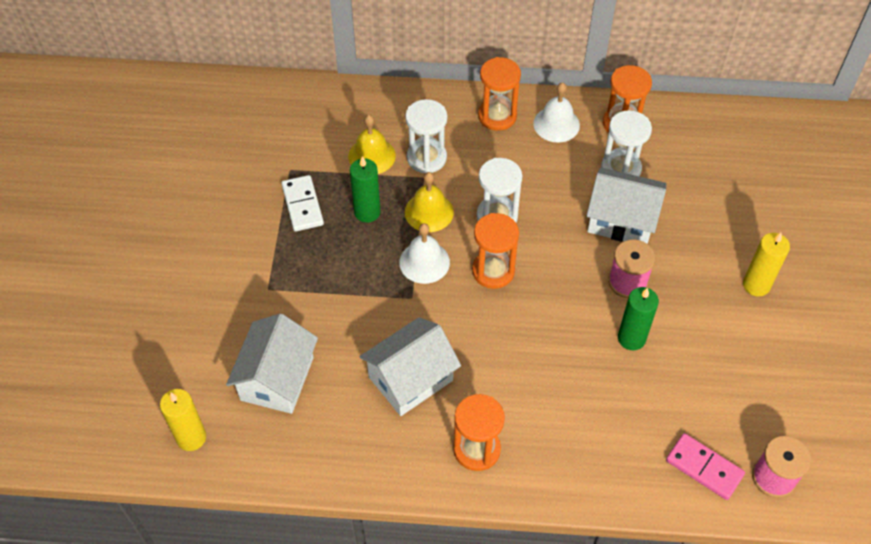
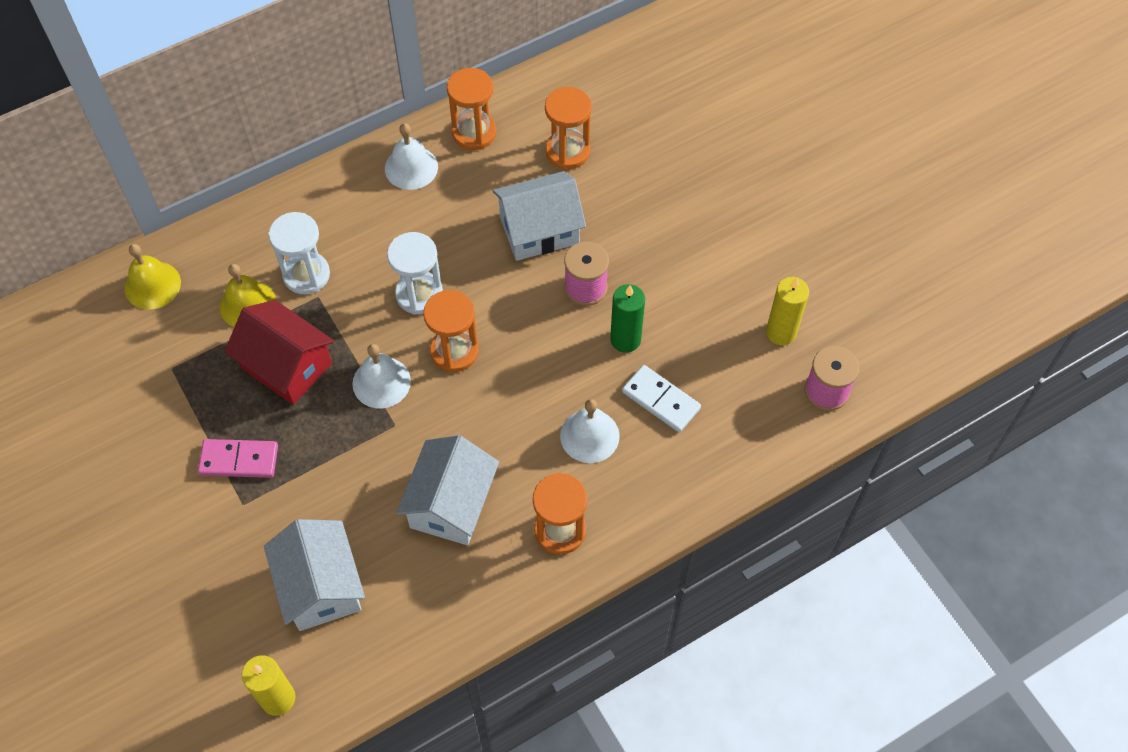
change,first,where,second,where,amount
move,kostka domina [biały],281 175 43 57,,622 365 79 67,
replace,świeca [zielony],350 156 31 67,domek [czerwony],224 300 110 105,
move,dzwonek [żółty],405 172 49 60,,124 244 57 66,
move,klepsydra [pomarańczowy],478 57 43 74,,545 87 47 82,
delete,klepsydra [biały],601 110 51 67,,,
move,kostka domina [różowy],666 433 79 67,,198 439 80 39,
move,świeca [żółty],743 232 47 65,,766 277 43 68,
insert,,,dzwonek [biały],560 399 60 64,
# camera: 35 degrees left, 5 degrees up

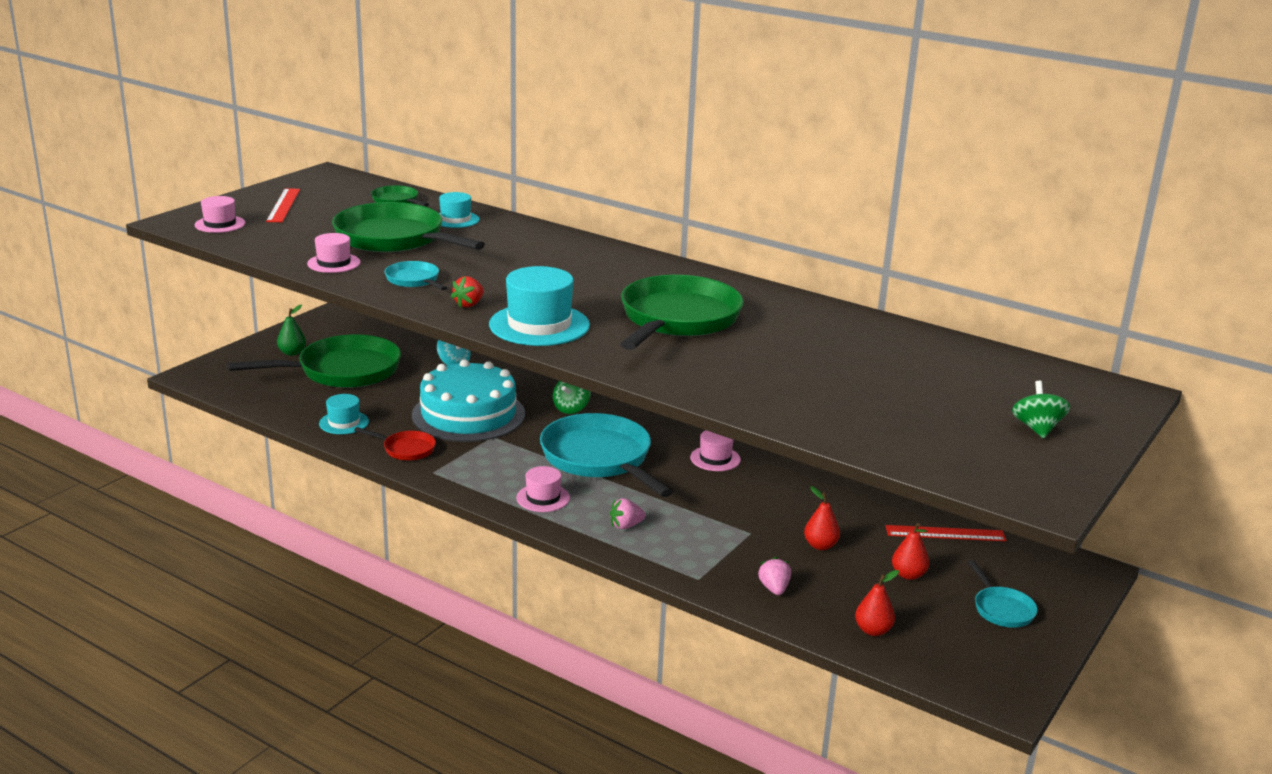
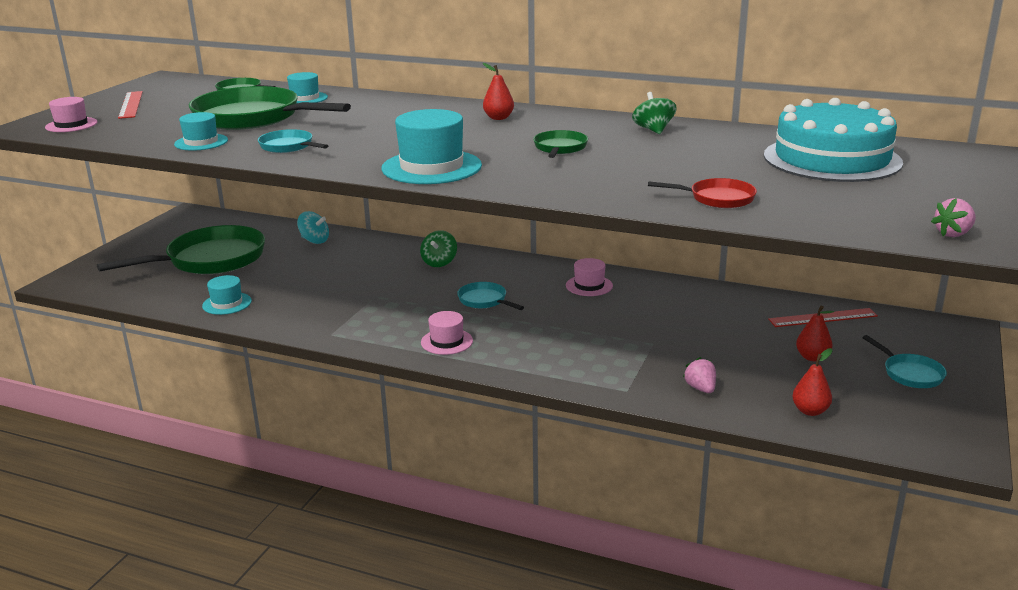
change,first,where,second,where,amount
delete,gruszka [zielony],277 305 29 51,,,
recolor,kapelusz [różowy],307 233 54 40,kapelusz [turkusowy],174 112 54 39,
move,patelnia [czerwony],354 427 82 34,,648 178 109 30,
move,tort [turkusowy],412 359 113 83,,764 98 139 84,
delete,truskawka [czerwony],451 276 33 32,,,
resize,patelnia [turkusowy],540 413 133 84,,457 282 67 28,x0.46
move,truskawka [różowy],610 498 36 31,,931 198 45 39,
resize,patelnia [zielony],621 275 122 75,,533 130 55 28,x0.46
move,gruszka [czerwony],804 486 36 64,,483 63 31 57,
move,bączek [zielony],1012 381 58 57,,632 92 45 42,
# camera: 10 degrees left, 0 degrees up

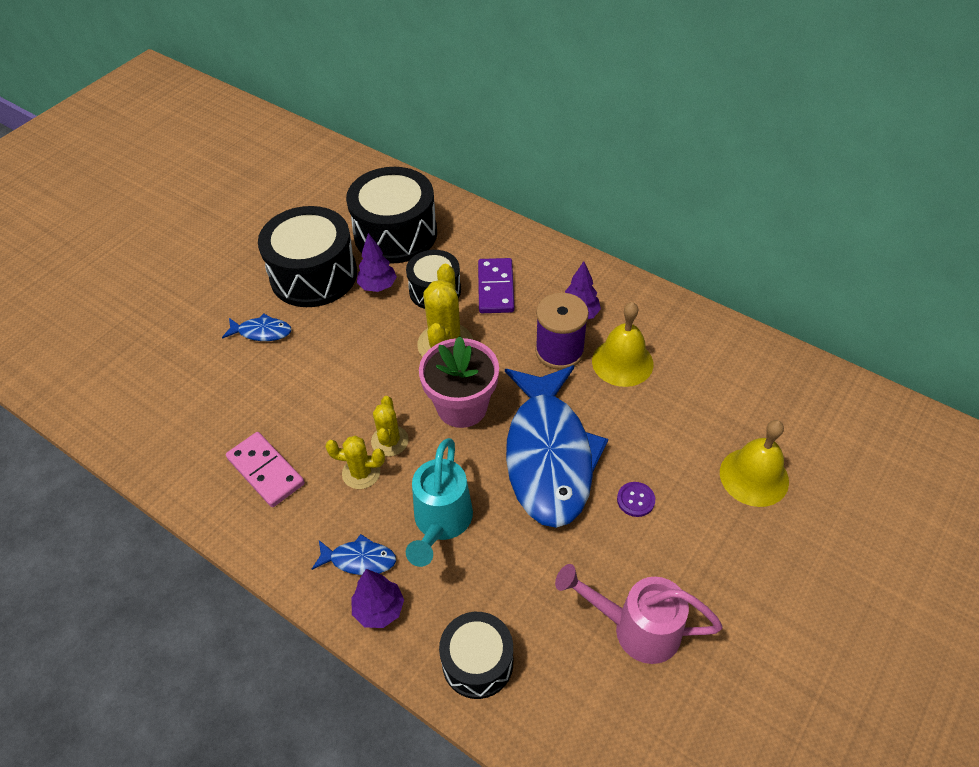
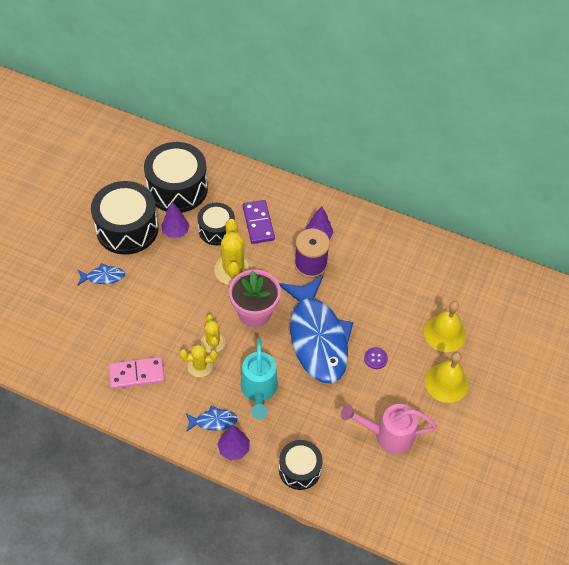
change,first,where,second,where,amount
rotate,kostka domina [różowy],226 432 79 75,,109 357 56 32,45 degrees counterclockwise
move,dzwonek [żółty],592 302 61 85,,425 352 43 51,
# camera: 15 degrees left, 5 degrees up

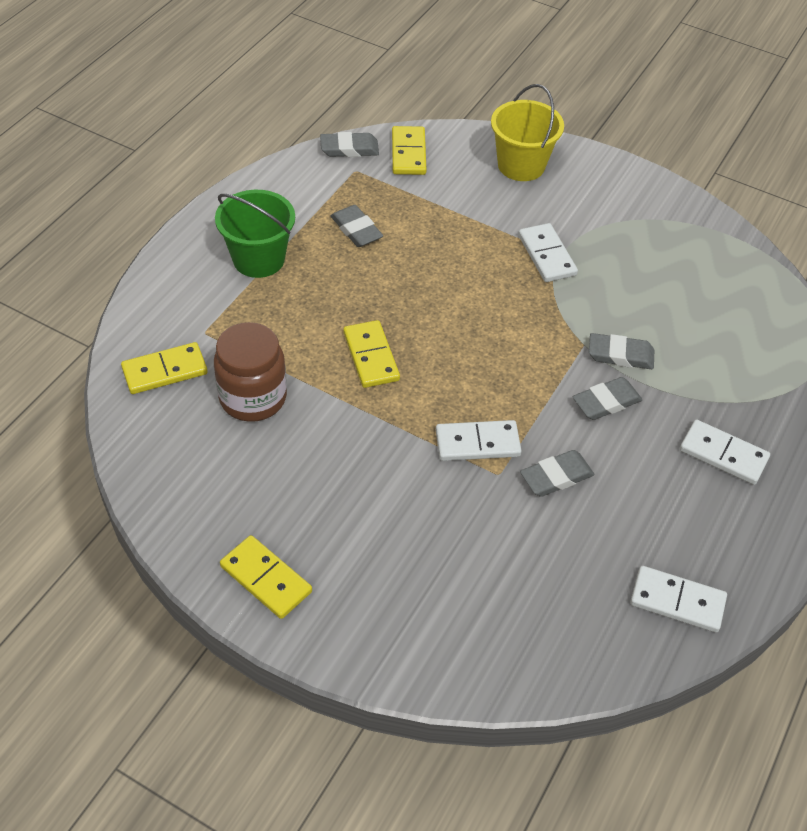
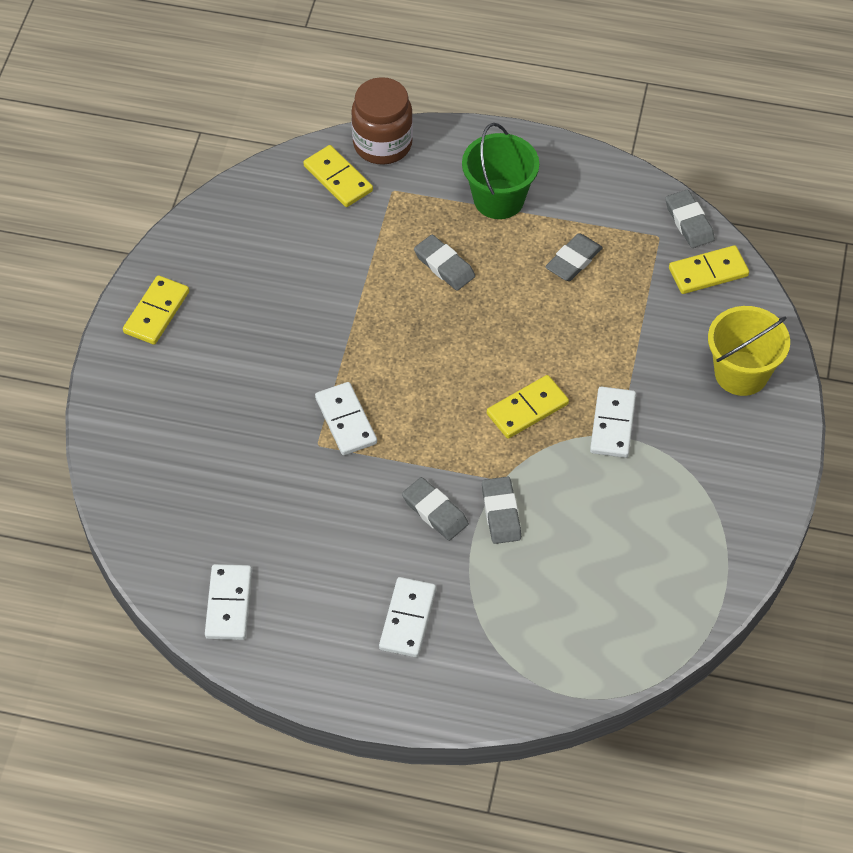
change,first,where,second,where,amount
move,słoik [brązowy],214 322 73 100,,351 77 62 88,
move,kostka domina [żółty],344 320 56 68,,487 375 82 63,
rotate,kostka domina [biały],518 223 60 59,,590 386 46 72,45 degrees counterclockwise
move,gumka do mazania [szary],520 450 75 47,,414 235 61 56,
# camera: 75 degrees right, 5 degrees up

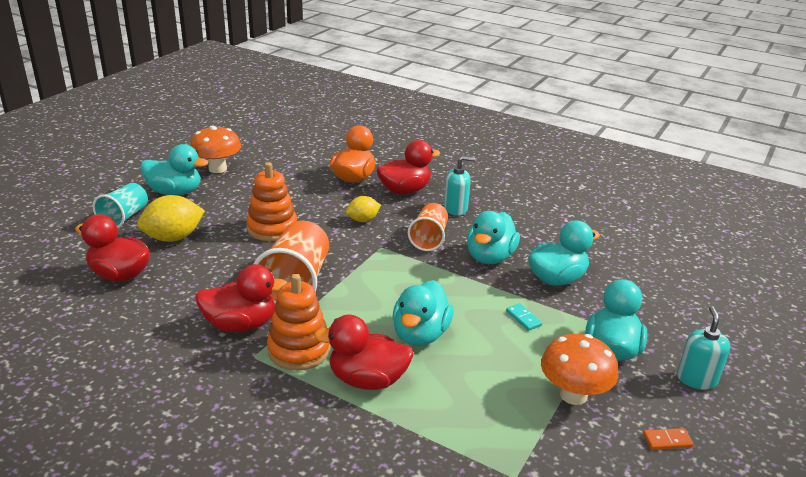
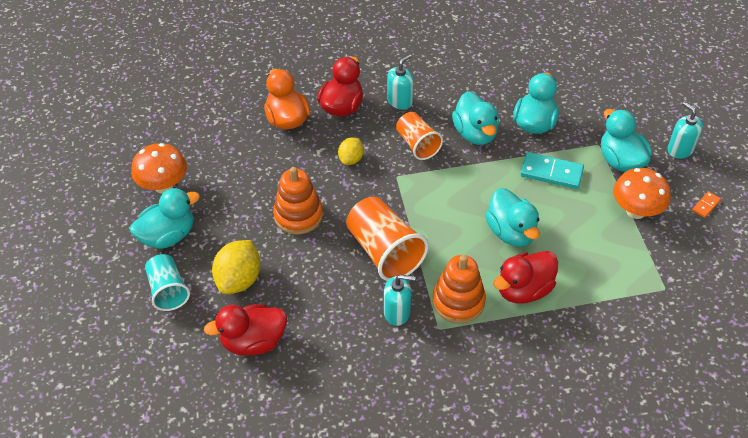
change,first,where,second,where,amount
replace,kaczka [czerwony],195 264 93 68,dozownik mydła [turkusowy],384 274 31 52,
resize,kostka domina [turkusowy],506 303 36 28,,520 152 64 37,x1.99
# camera: 40 degrees left, 20 degrees up

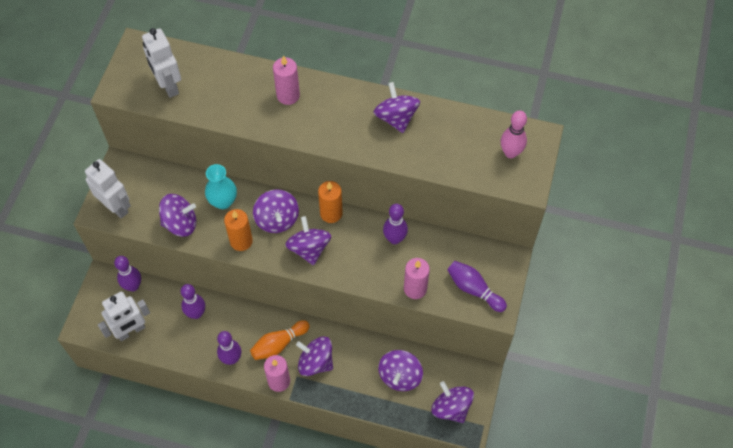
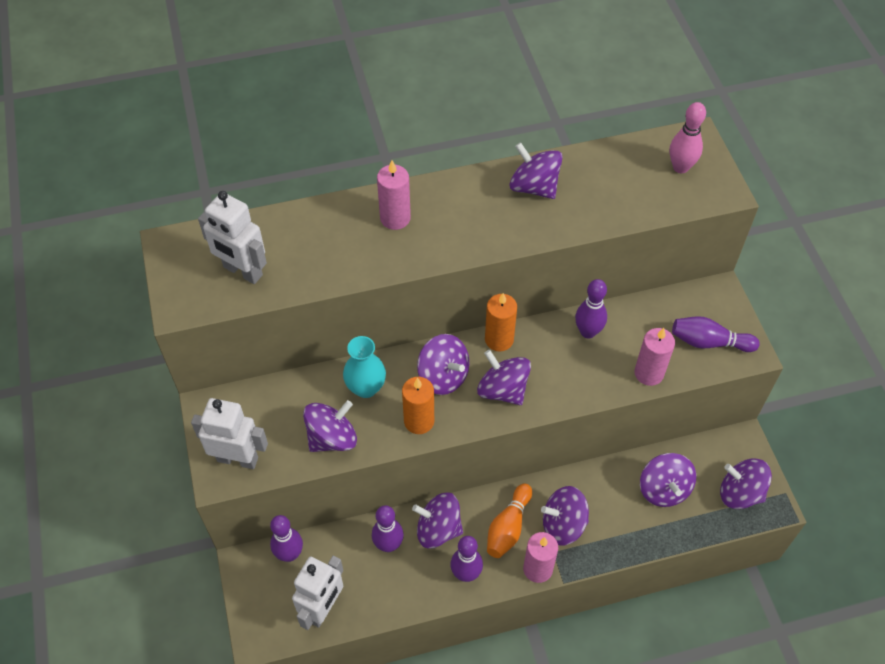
change,first,where,second,where,amount
insert,,,bączek [fioletowy],412 492 51 56,
# camera: 30 degrees left, 5 degrees down

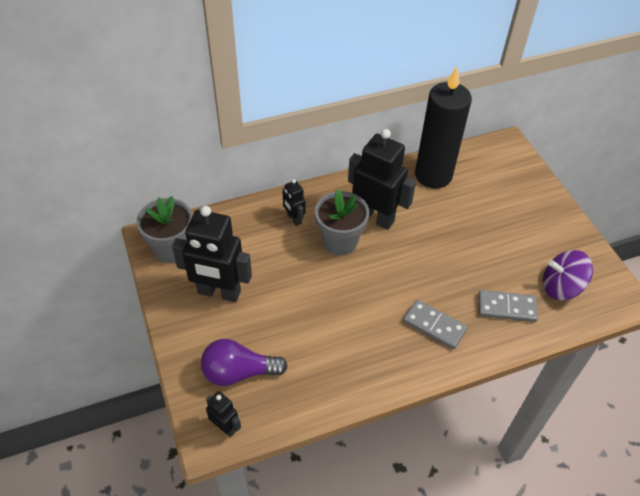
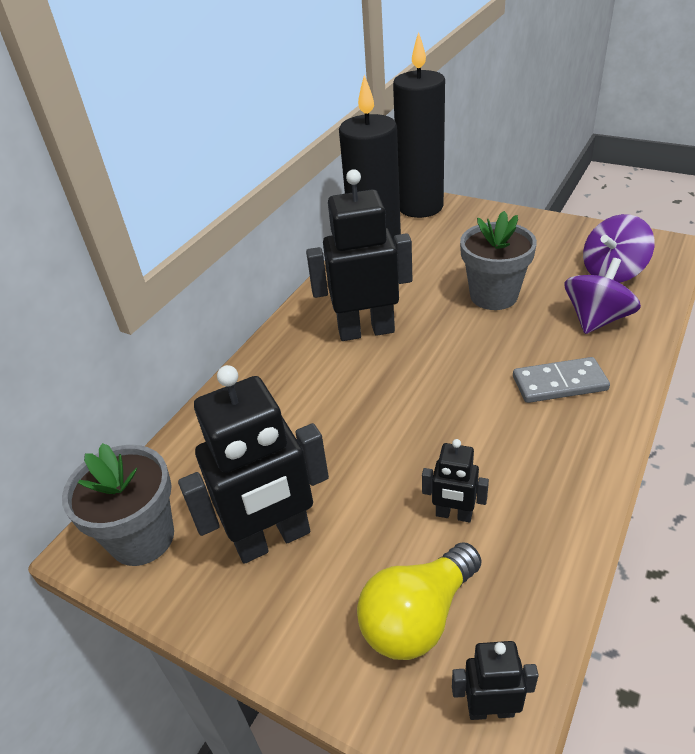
change,first,where,second,where,amount
recolor,żarówka [fioletowy],201 339 87 47,żarówka [żółty],357 542 124 118,
move,robot [czarny],282 179 24 47,,422 439 67 83,
move,doniczka [szary],315 189 54 67,,460 211 77 99,
replace,kostka domina [szary],478 290 60 32,bączek [fioletowy],565 258 76 76,
insert,,,świeca [czarny],393 32 52 186,
# camera: 35 degrees left, 10 degrees down

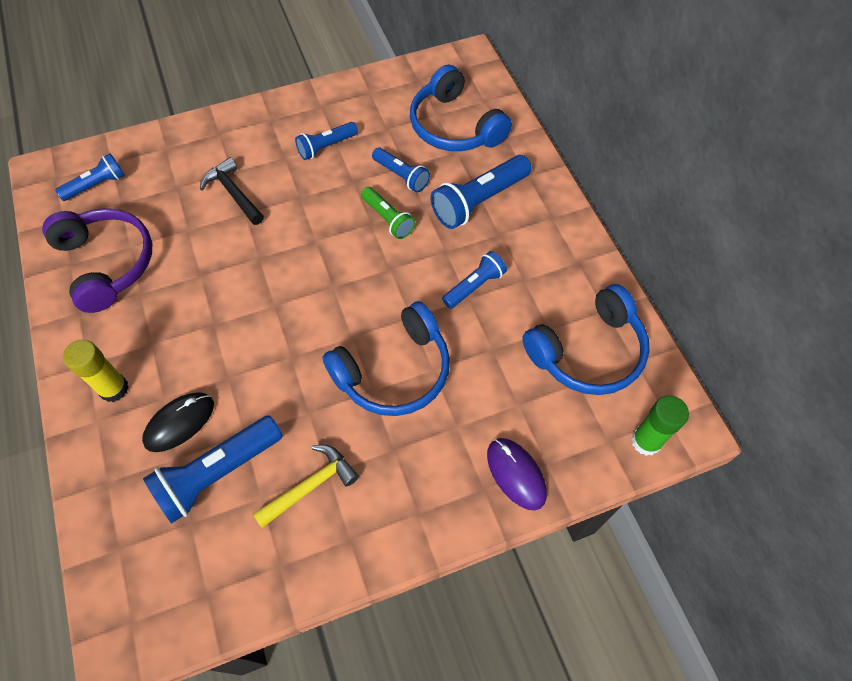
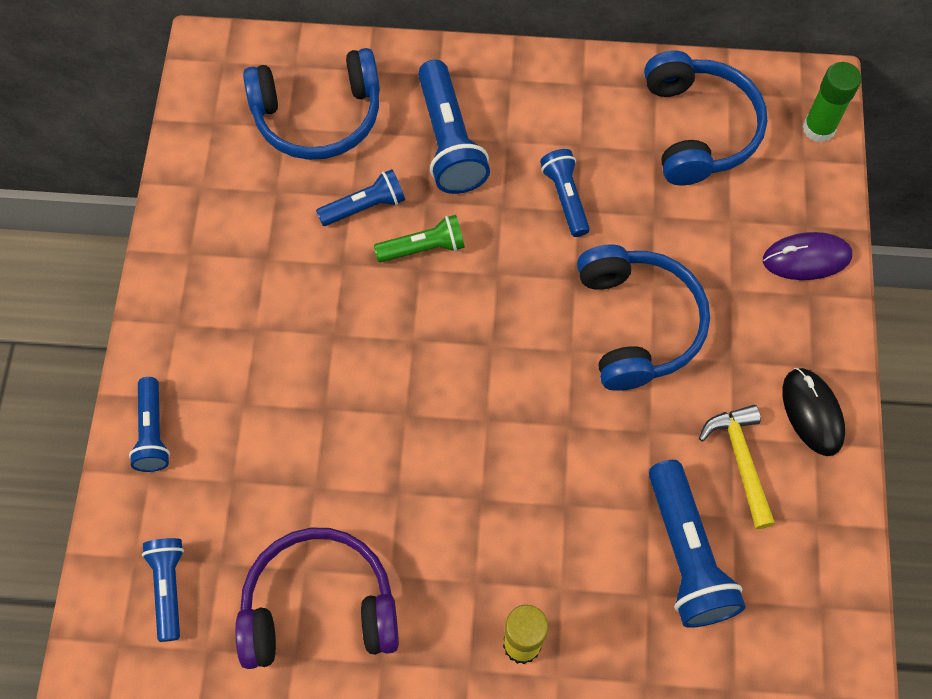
change,first,where,second,where,amount
move,myszka [czarny],142 392 72 60,,782 368 63 88,
delete,młotek [czarny],200 157 64 68,,,
move,latarka [niebieski],295 122 63 38,,129 377 41 95,
# camera: 65 degrees left, 5 degrees up

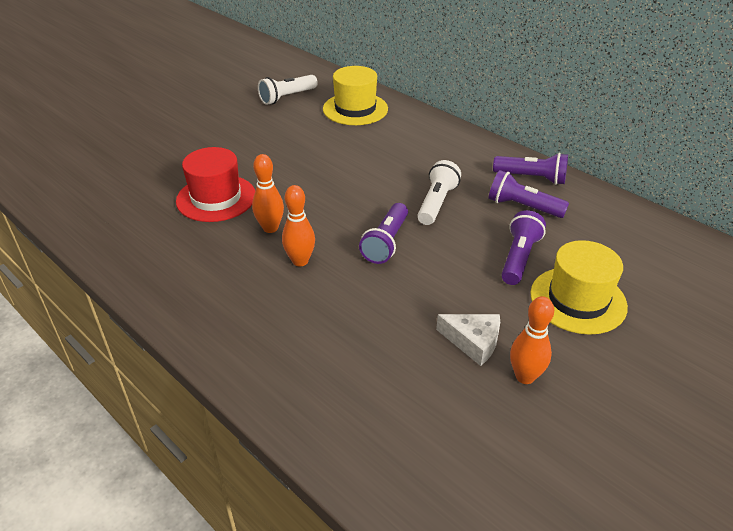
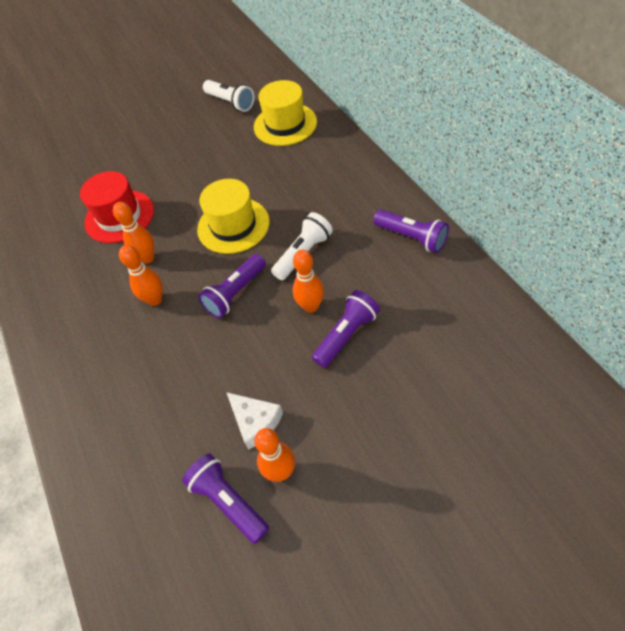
change,first,where,second,where,amount
rotate,latarka [biały],258 75 60 30,,203 80 51 32,120 degrees counterclockwise
move,latarka [fioletowy],489 170 80 48,,182 454 87 90,
move,kapelusz [żółty],530 240 98 95,,197 179 73 75,
insert,,,kręgiel [pomarańczowy],293 250 31 63,
# camera: 25 degrees right, 15 degrees up

